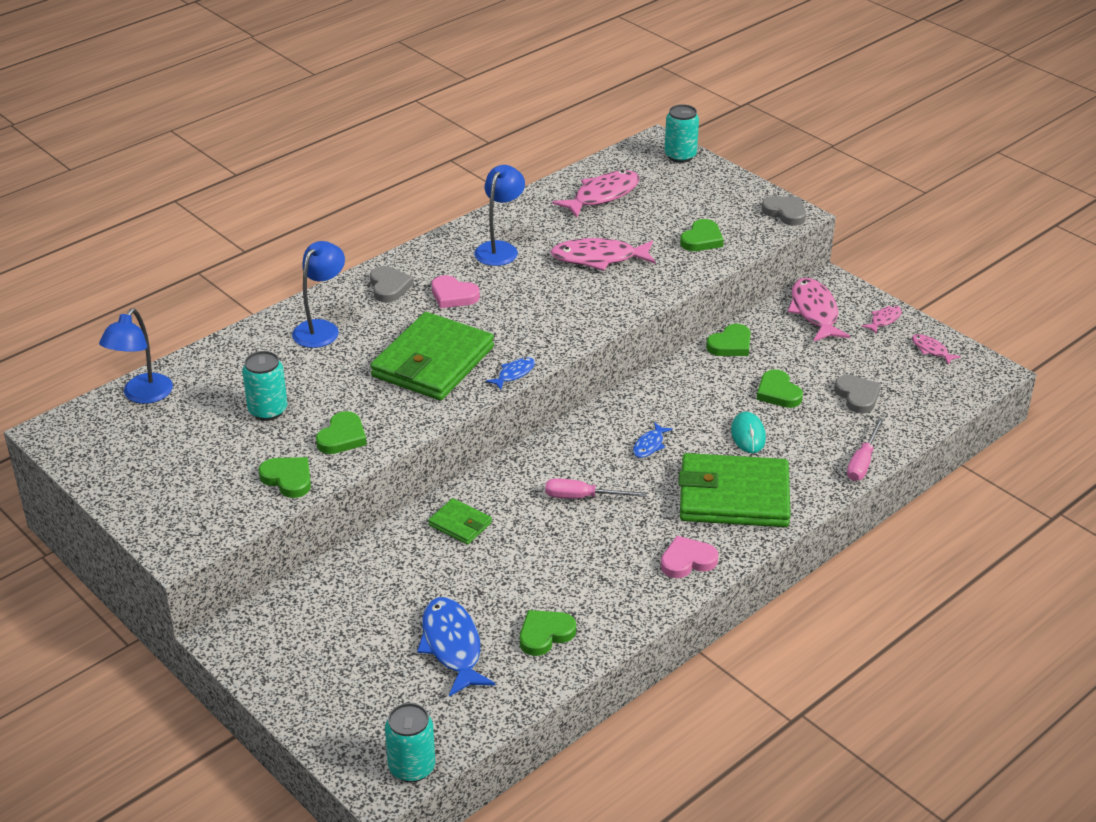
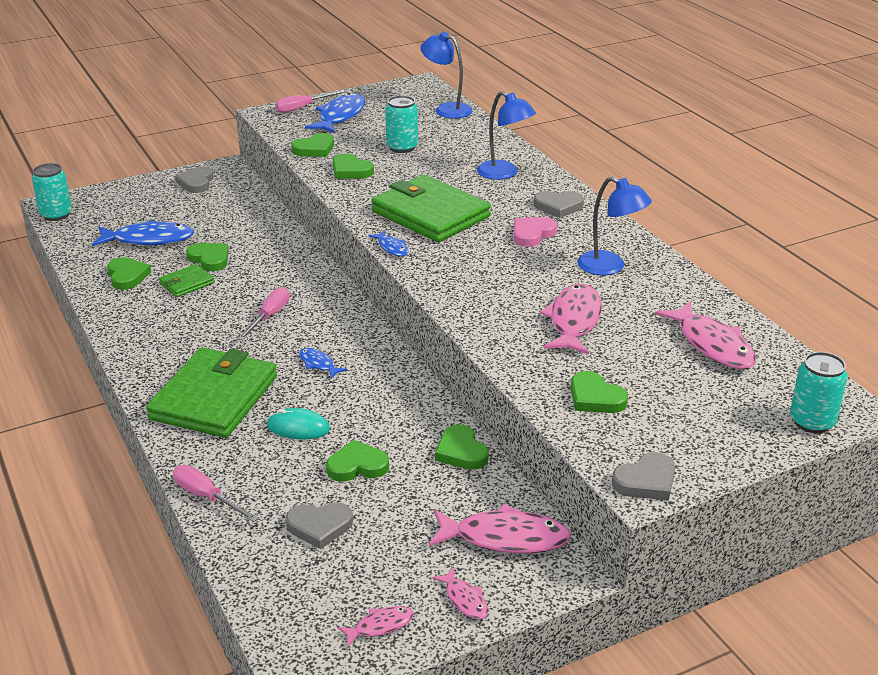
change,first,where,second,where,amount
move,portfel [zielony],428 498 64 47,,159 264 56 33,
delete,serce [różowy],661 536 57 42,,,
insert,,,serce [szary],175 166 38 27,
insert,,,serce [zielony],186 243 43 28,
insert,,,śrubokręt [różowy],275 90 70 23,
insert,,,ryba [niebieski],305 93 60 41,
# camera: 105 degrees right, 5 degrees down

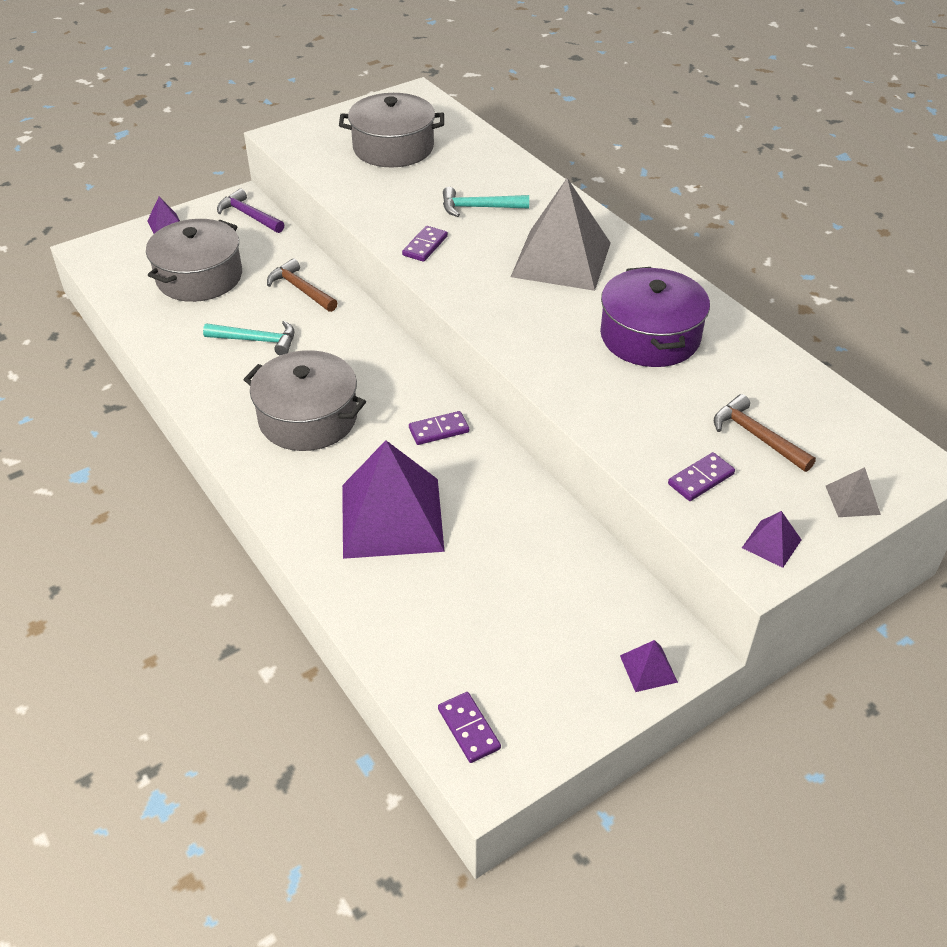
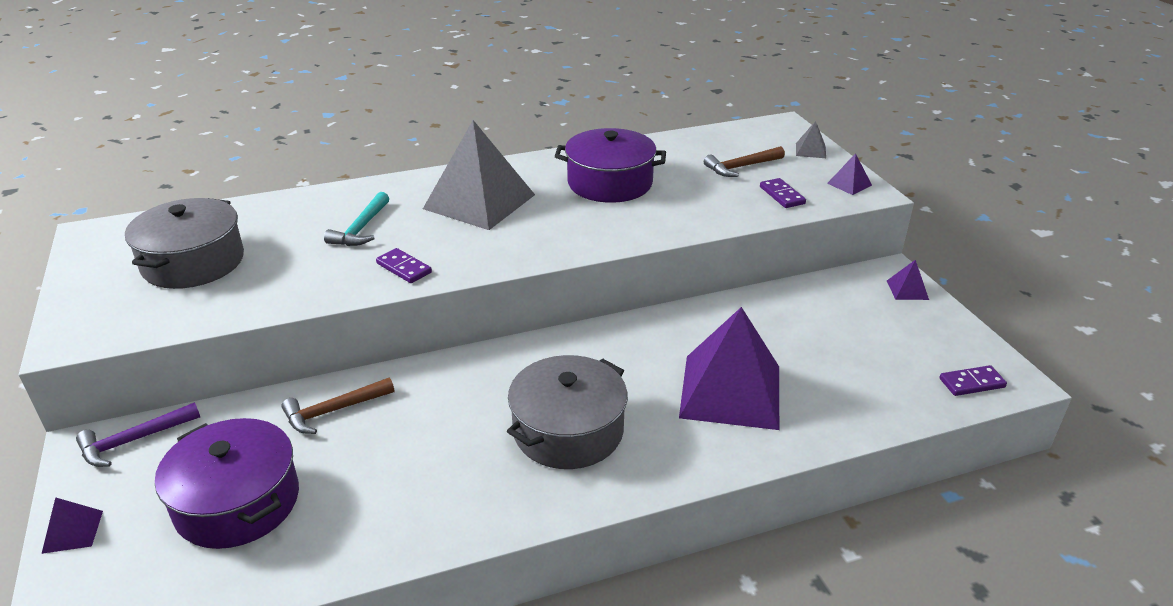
change,first,where,second,where,amount
recolor,garnek [szary],146 219 96 83,garnek [fioletowy],155 418 144 131,
delete,młotek [turkusowy],203 321 92 34,,,
delete,kostka domina [fioletowy],409 411 60 34,,,
# camera: 75 degrees left, 10 degrees down

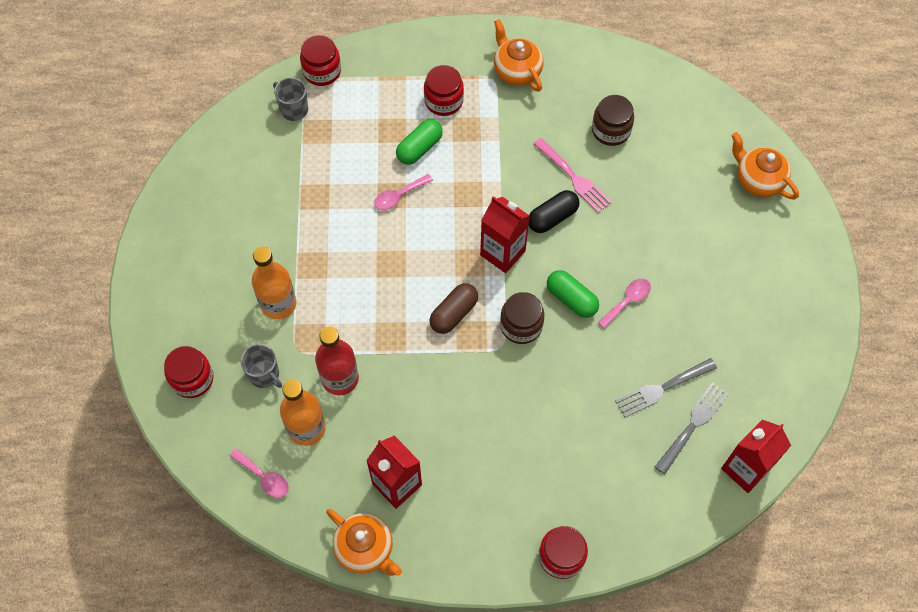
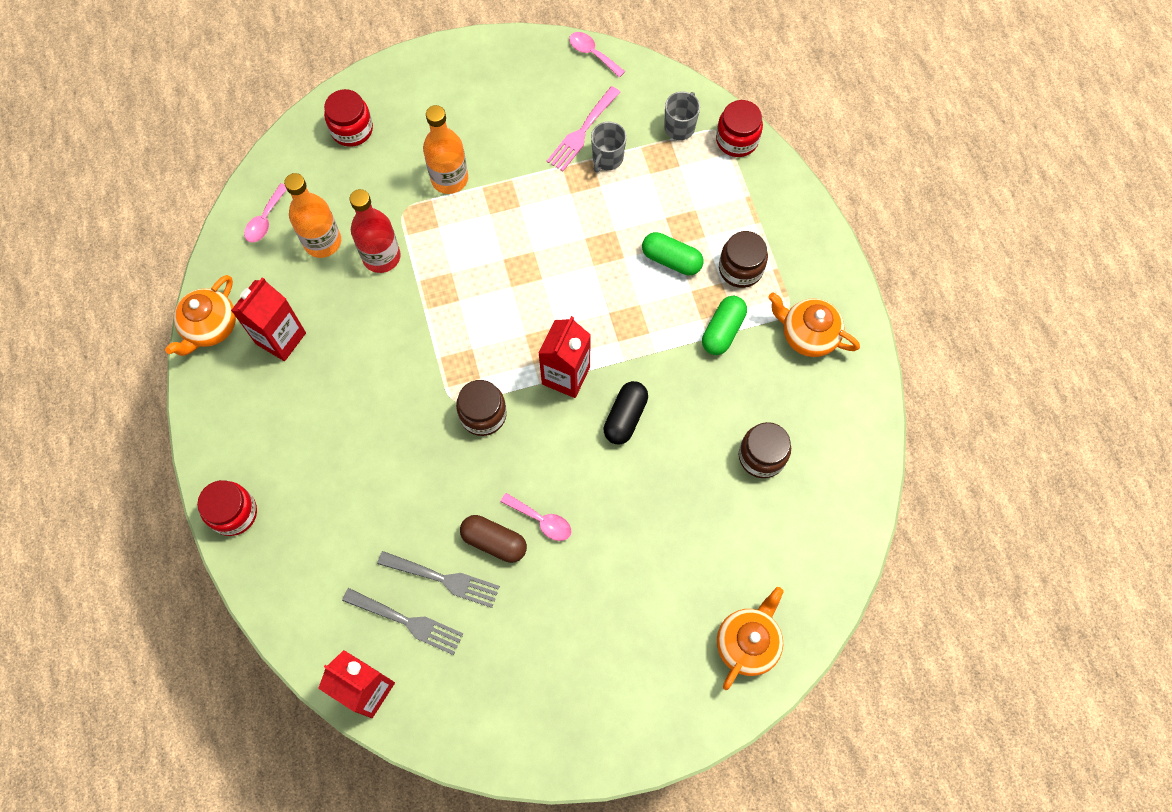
change,first,where,second,where,amount
move,kubek [szary],241 344 41 44,,591 122 36 50,
move,łyżka [różowy],374 174 59 36,,569 32 56 46,
recolor,słoik [czerwony],424 65 40 51,słoik [brązowy],719 231 49 57,
move,kapsułka [brązowy],429 283 49 51,,460 515 67 48,
rotate,imbryk [pomarańczowy],494 19 50 73,,768 293 92 64,105 degrees counterclockwise
rotate,kapsułka [czarny],529 190 50 43,,604 381 44 63,75 degrees clockwise
move,widelec [różowy],534 138 78 75,,547 86 73 85,
move,kapsułka [zielony],547 270 52 48,,702 296 45 59,
rotate,widelec [szary],615 358 102 60,,377 551 123 57,150 degrees clockwise
# camera: 75 degrees right, 5 degrees up

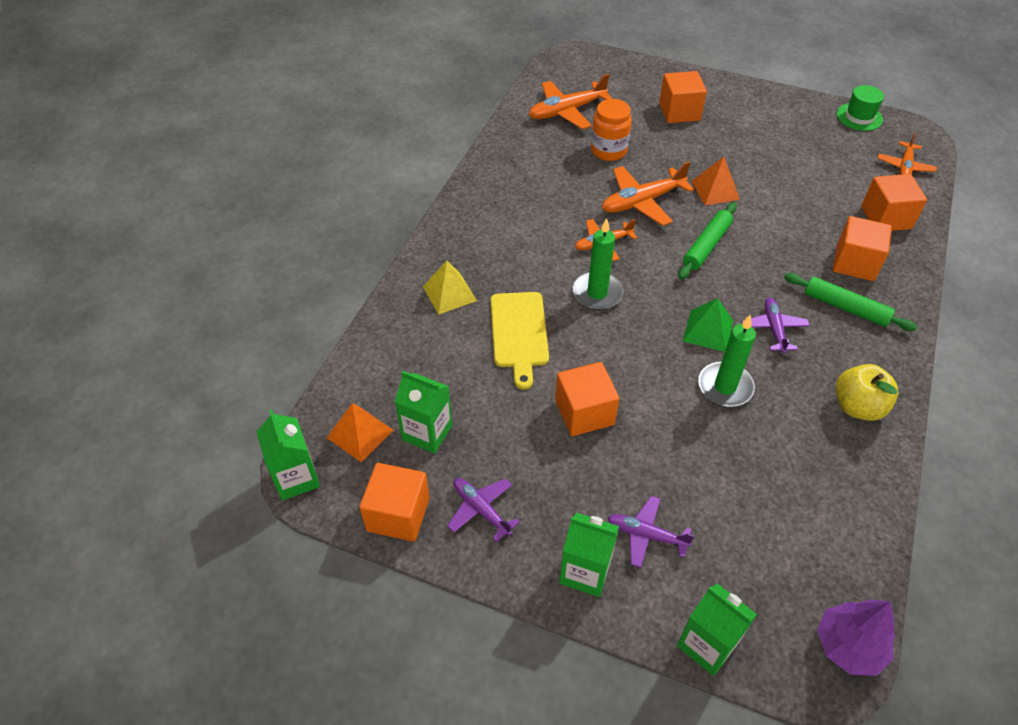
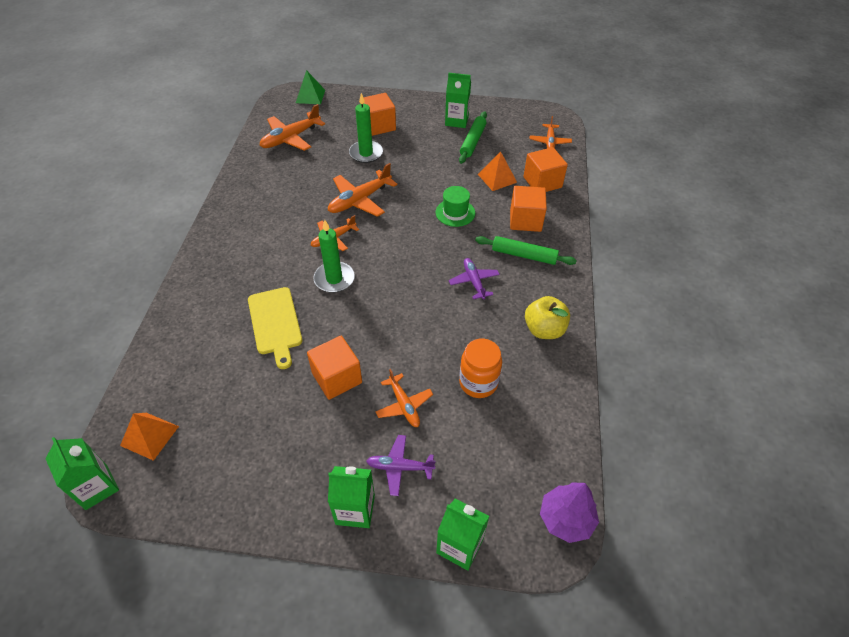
change,first,where,second,where,amount
delete,sześcian [pomarańczowy],359 463 71 79,,,
move,karton mleka [zielony],395 371 57 83,,445 73 26 55,
delete,piramida [żółty],423 261 54 54,,,
delete,samolot [fioletowy],447 478 73 64,,,
move,słoik [pomarańczowy],591 99 41 62,,459 339 43 59,
move,wałek do ciasta [zielony],678 202 59 77,,459 111 28 53,
move,piramida [zielony],683 298 50 54,,296 70 29 34,
move,piramida [pomarańczowy],691 157 49 48,,478 152 39 39,
move,świeca [zielony],698 315 58 92,,349 93 34 70,
move,kapelusz [zielony],837 85 47 46,,436 186 39 41,
insert,,,samolot [pomarańczowy],376 369 57 58,
# camera: 15 degrees left, 0 degrees up

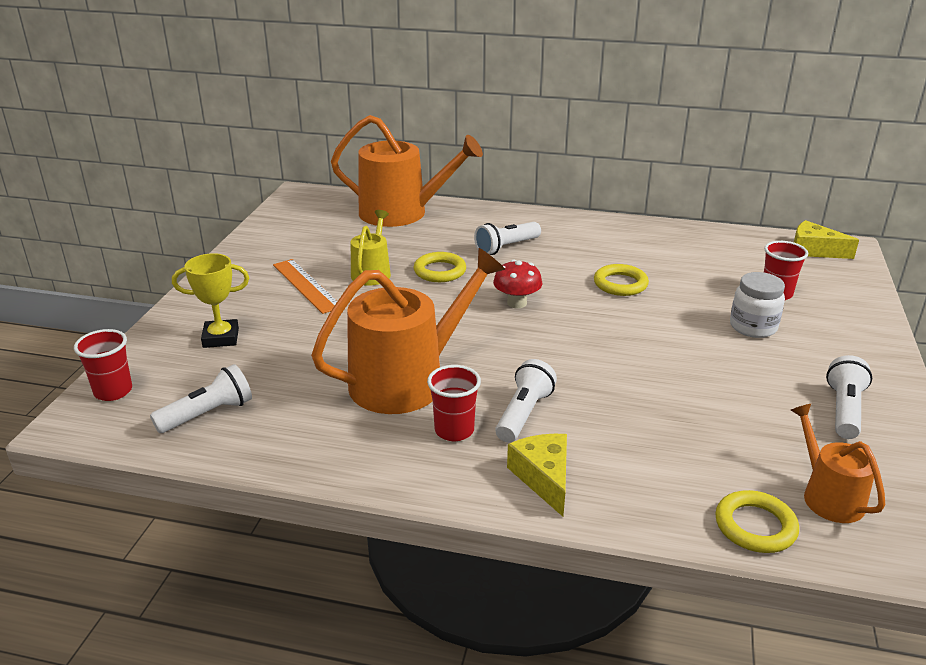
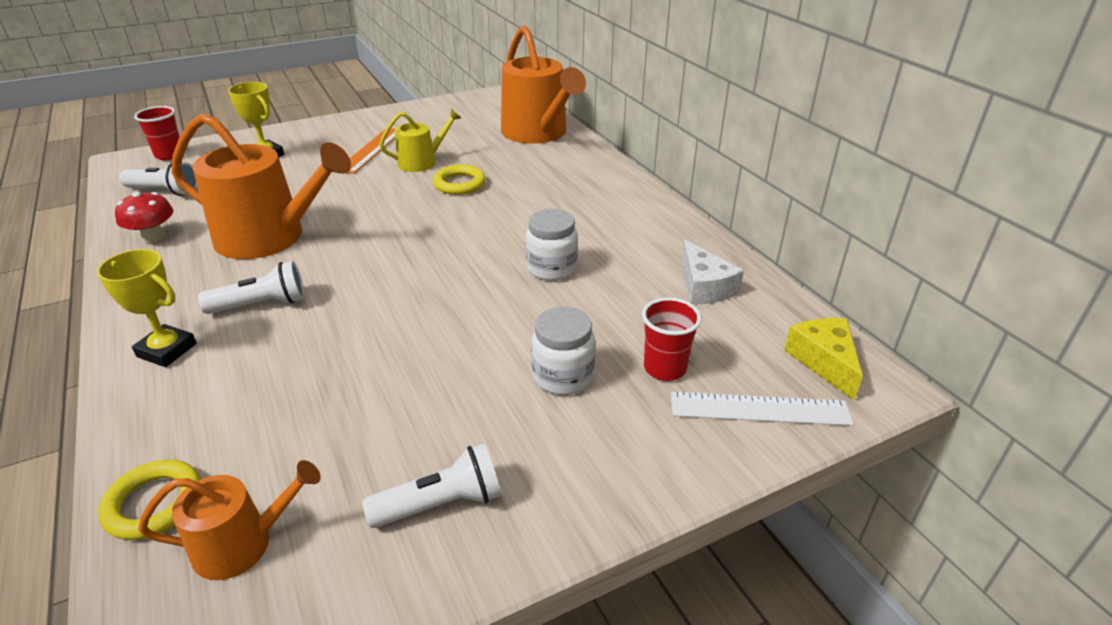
change,first,where,second,where,amount
delete,szklanka [czerwony],427 365 54 76,,,
delete,latarka [biały],474 222 67 33,,,
move,grzyb [czerwony],493 260 49 48,,115 192 58 51,
replace,ser [żółty],507 434 60 83,puchar [żółty],97 249 100 118,
replace,pierścień [żółty],594 264 55 32,słoik [biały],526 209 52 72,
rotate,konewka [pomarańczowy],791 404 94 119,,138 460 183 120,45 degrees clockwise
insert,,,linijka [biały],671 392 183 34,
insert,,,ser [biały],681 240 63 65,
# camera: 50 degrees right, 5 degrees up

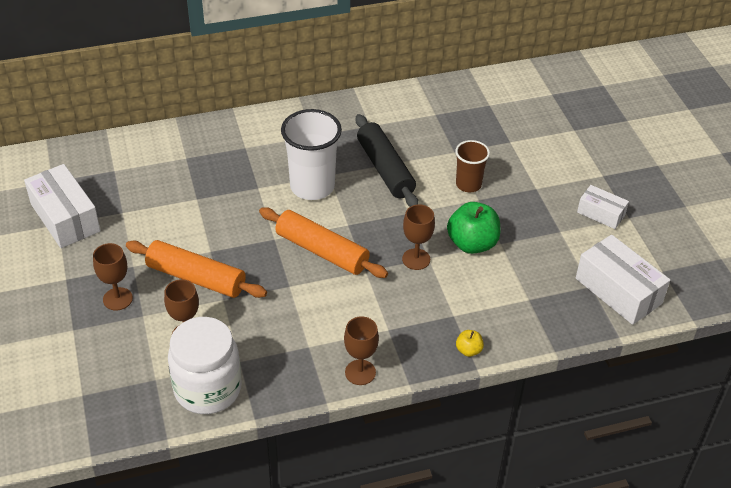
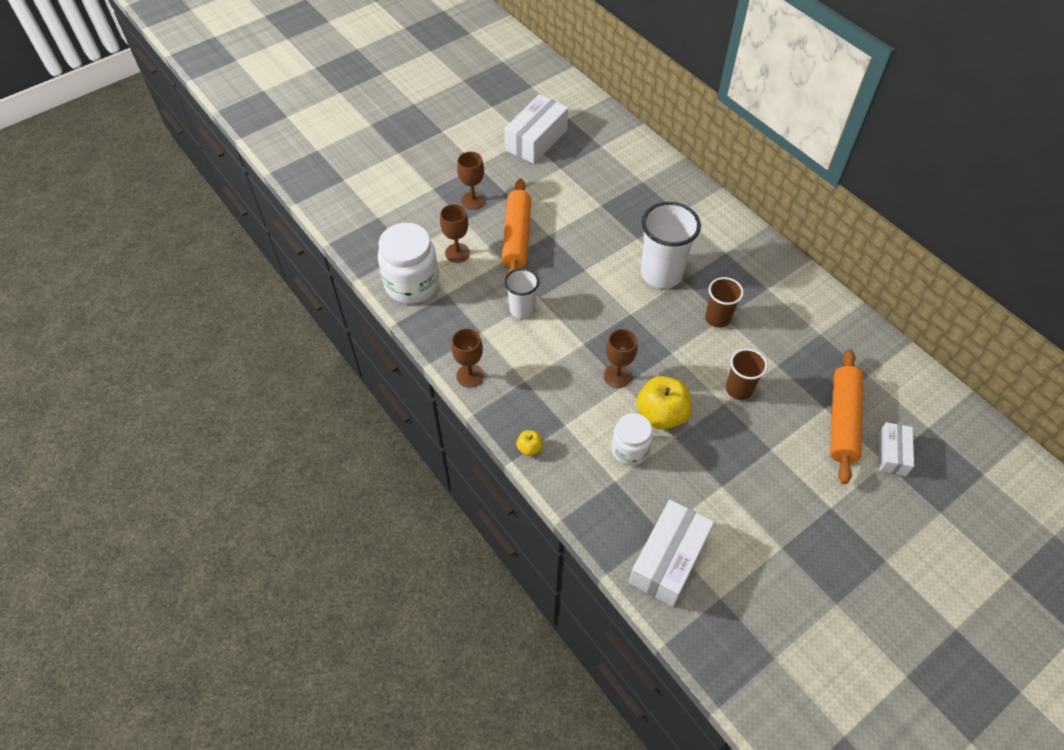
change,first,where,second,where,amount
move,wałek do ciasta [pomarańczowy],259 207 129 71,,830 349 33 135,
replace,wałek do ciasta [czarny],356 114 63 93,szklanka [brązowy],705 277 39 51,
recolor,jabłko [zielony],447 202 54 52,jabłko [żółty],636 376 56 53,
move,pudełko [biały],577 185 52 44,,879 422 35 54,
insert,,,szklanka [biały],505 268 34 51,
insert,,,słoik [biały],611 413 42 53,
# camera: 70 degrees right, 10 degrees up

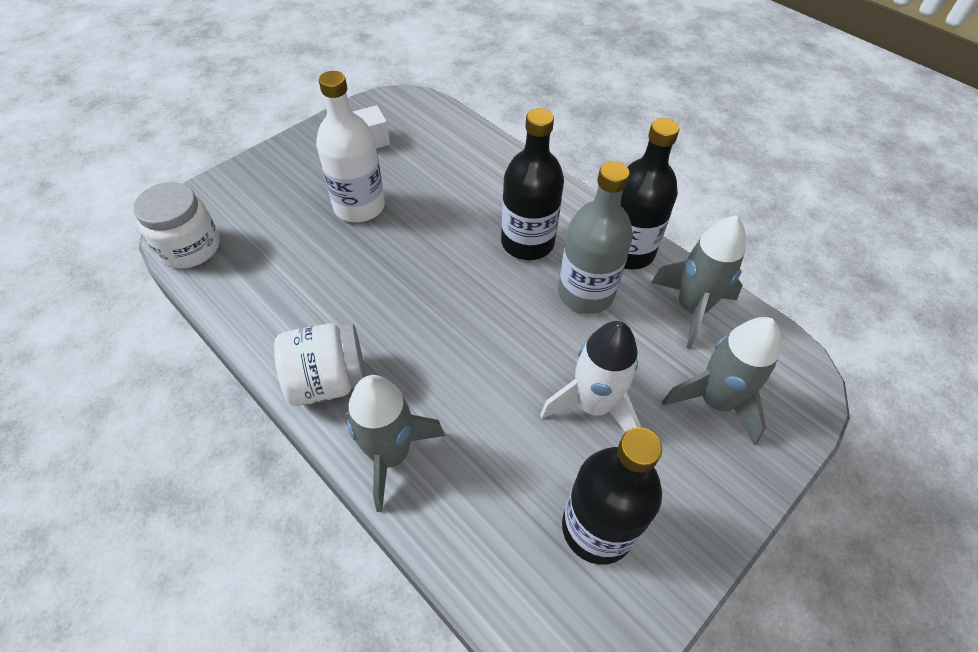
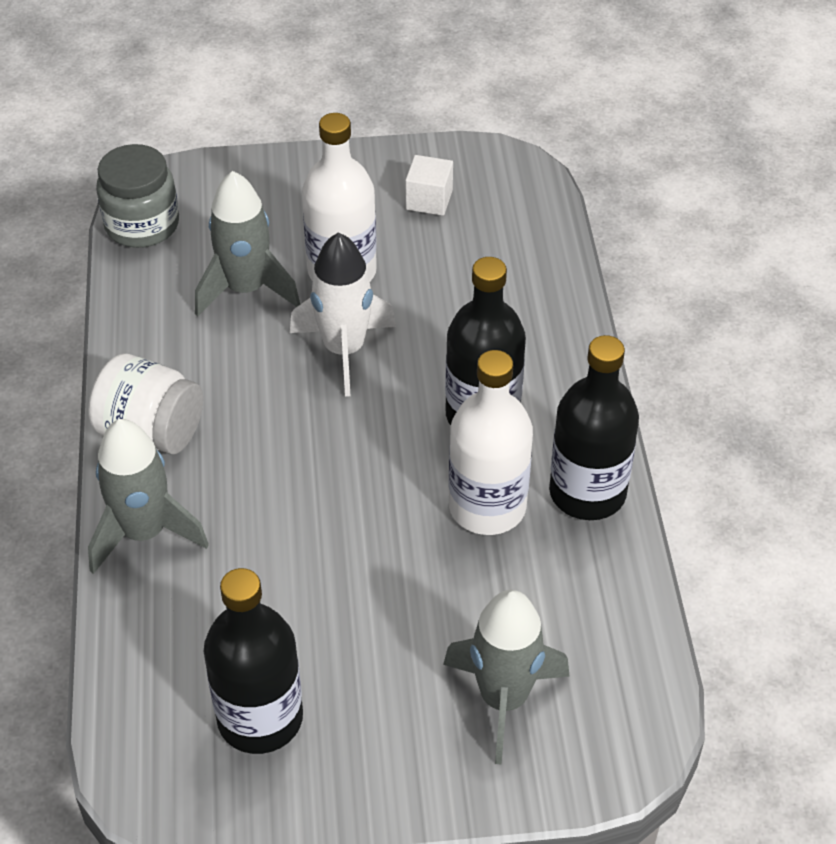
change,first,where,second,where,amount
recolor,słoik [biały],133 182 87 87,słoik [szary],96 144 83 104,
move,rakieta [biały],540 321 101 111,,290 232 106 165,
recolor,butelka [szary],558 161 75 153,butelka [biały],448 350 85 185,
move,rakieta [szary],651 216 95 133,,195 171 105 146,
# camera: 40 degrees right, 5 degrees down

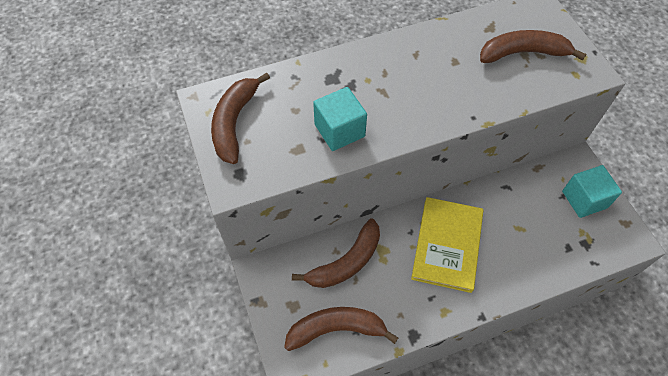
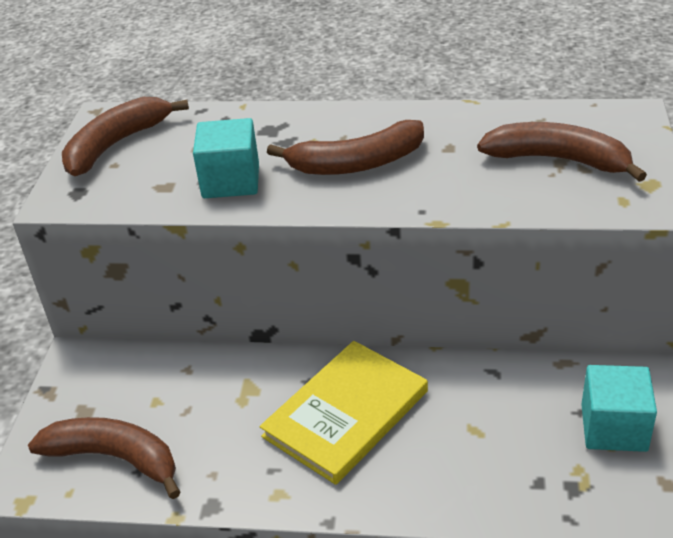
change,first,where,second,where,amount
move,banan [brązowy],292 219 88 69,,267 120 157 55,
# camera: 30 degrees right, 20 degrees down

